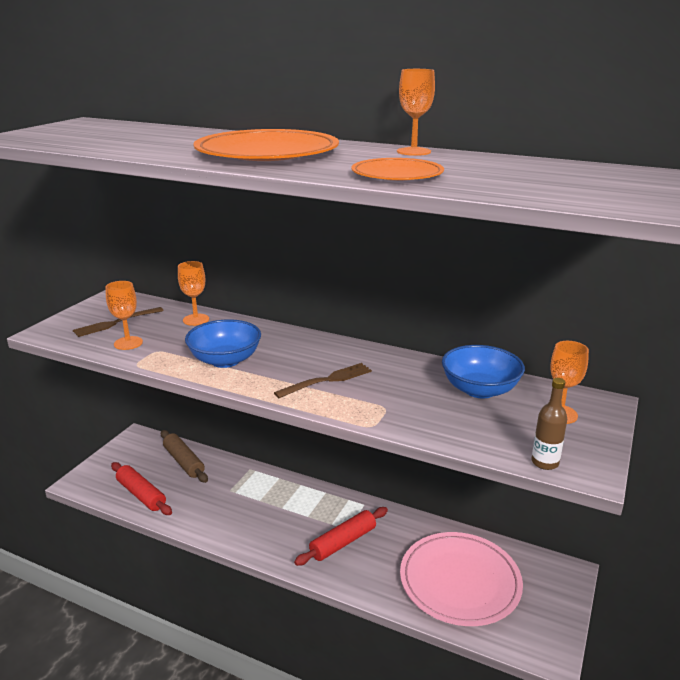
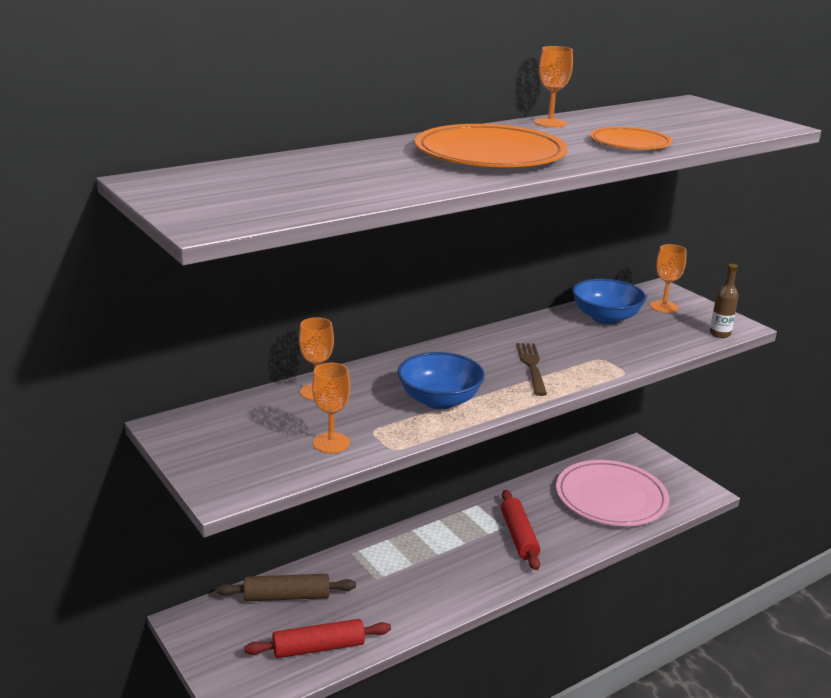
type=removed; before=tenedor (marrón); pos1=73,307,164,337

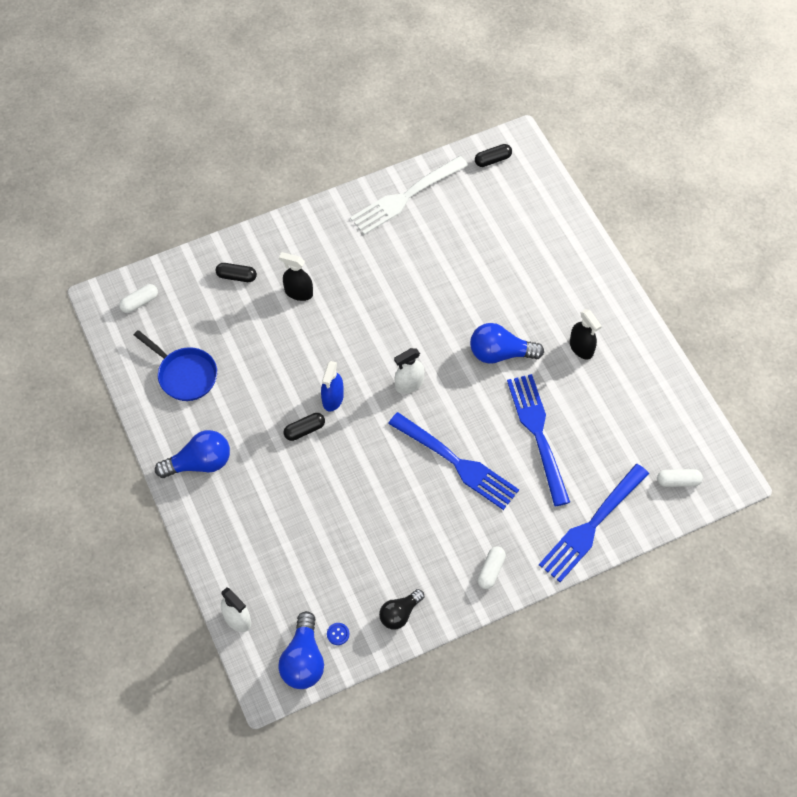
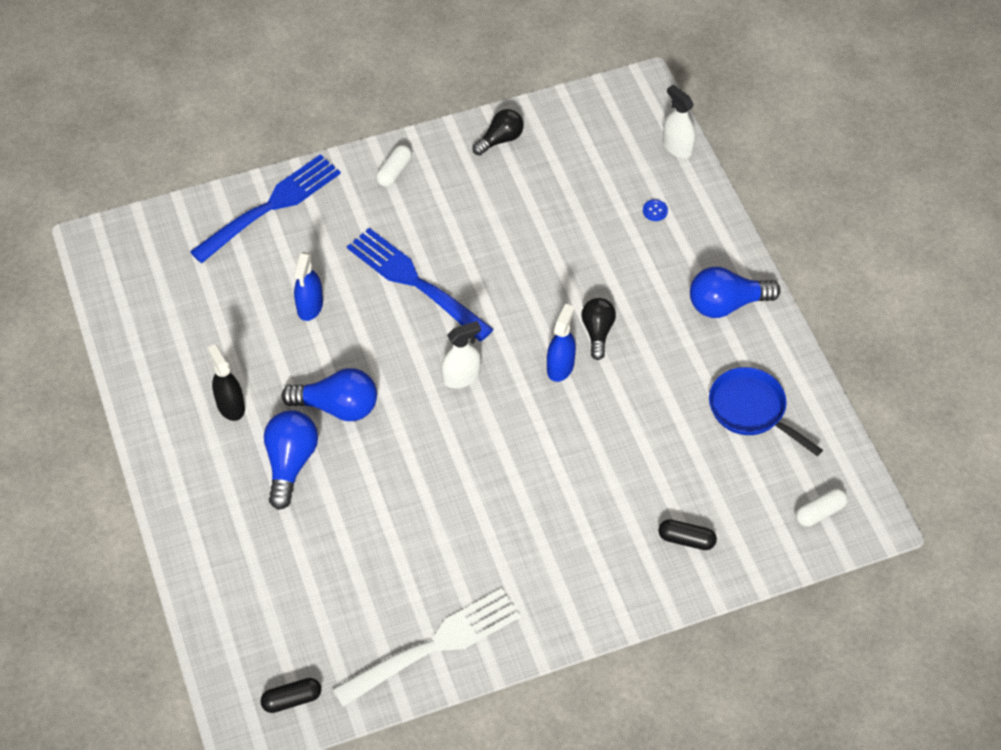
type=moved; before=bombilla (azul); pos1=278,611,324,689; pos2=264,410,318,510
type=removed; before=pulverizador (negro); pos1=279,252,313,301
type=replaced; before=cápsula (negro); after=bombilla (negro); pos1=284,413,325,441; pos2=581,298,616,360
type=moved; before=botón (azul); pos1=327,623,349,645; pos2=643,199,668,221
type=replaced; before=tenedor (azul); after=pulverizador (azul); pos1=507,374,570,506; pos2=294,252,323,321
type=removed; before=cápsula (blanco); pos1=657,469,703,487

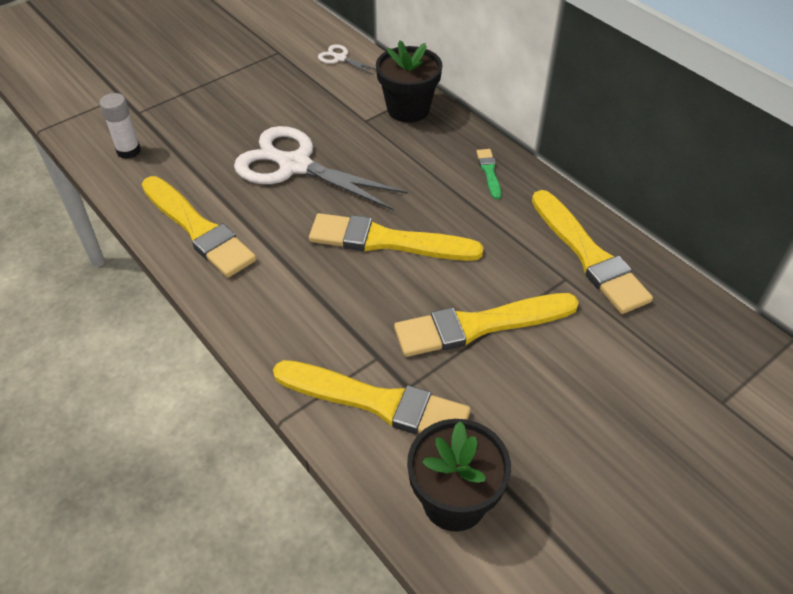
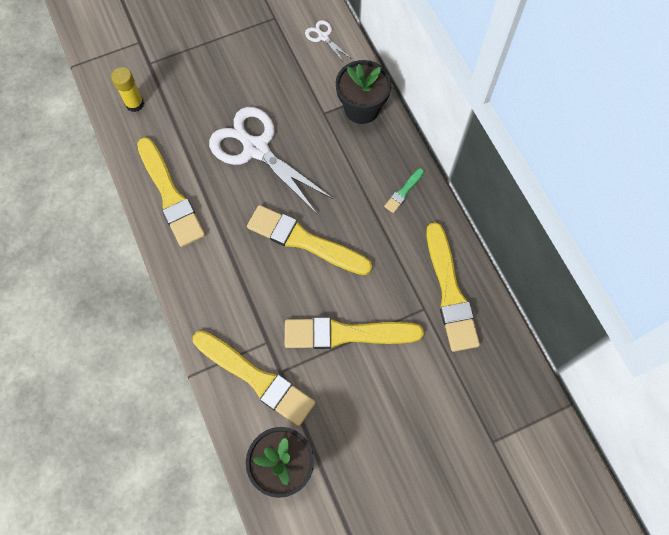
type=recoloured; before=barra de pegamento (blanco); after=barra de pegamento (amarillo); pos1=99,93,141,159; pos2=111,67,144,112
type=turned; before=pincel (verde); pos1=477,149,501,199; pos2=384,168,424,213; turn=-150

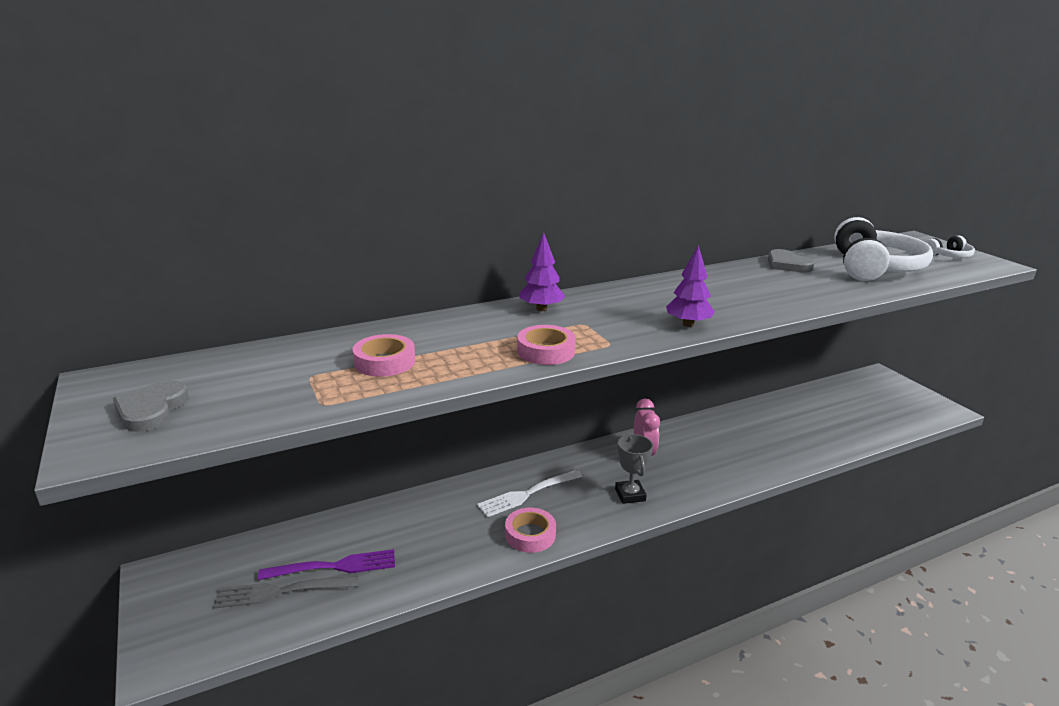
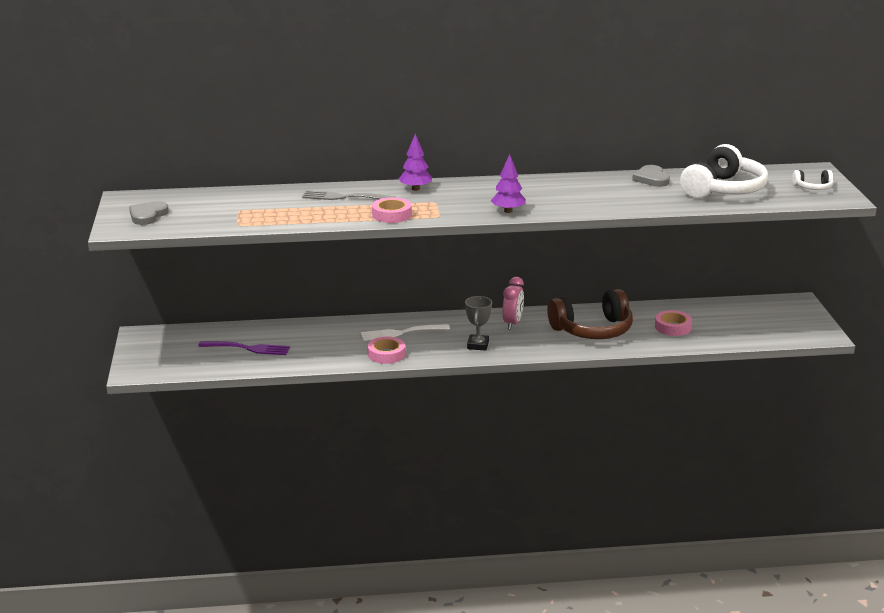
type=moved; before=tenedor (gris); pos1=213,576,358,609; pos2=302,190,396,200
type=moved; before=cinta adhesiva (rosa); pos1=353,334,415,377; pos2=655,310,692,336
type=added; after=auriculares (marrón); pos2=547,289,633,339

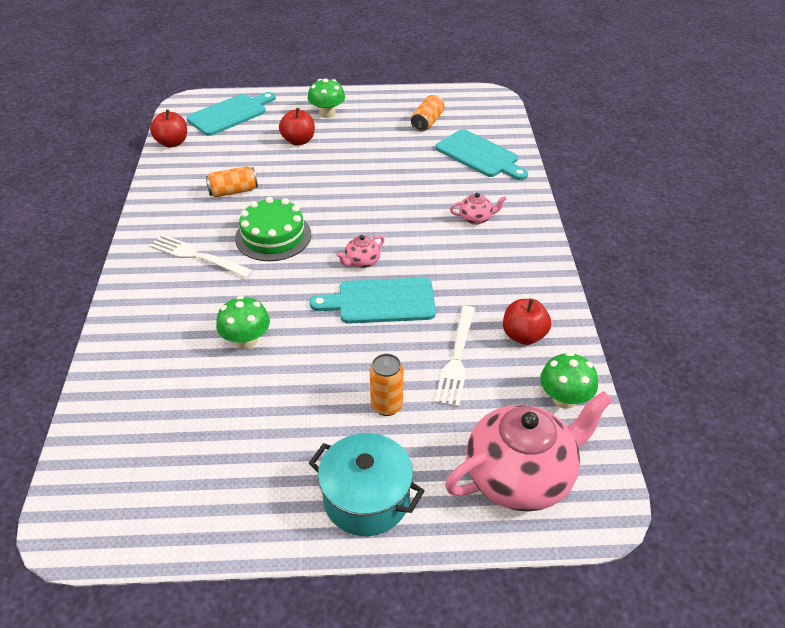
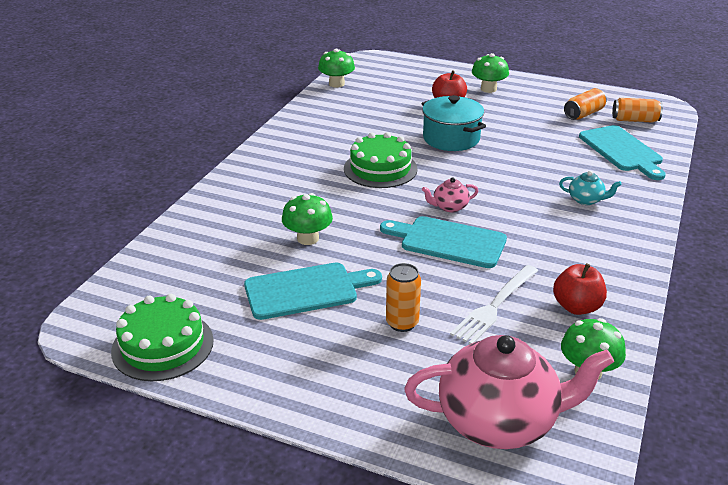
type=removed; before=tenedor (blanco); pos1=149,234,253,278
type=replaced; before=manzana (rojo); after=seta (verde); pos1=150,109,187,148; pos2=318,49,355,88
type=moved; before=tabla de cortar (turquesa); pos1=187,92,276,136; pos2=244,263,382,320
type=moved; before=lata (naranja); pos1=206,166,258,198; pos2=612,98,663,123
type=moved; before=olla (turquesa); pos1=309,433,425,536; pos2=422,95,486,151
type=recoloured; before=tetera (rosa); after=tetera (turquesa); pos1=450,193,507,225; pos2=559,171,622,205
type=added; after=tarta (verde); pos2=111,294,214,381

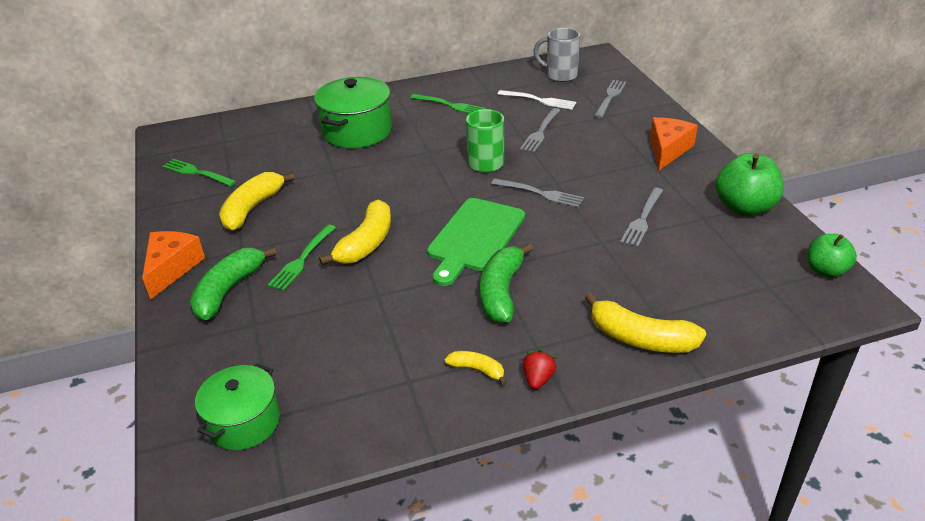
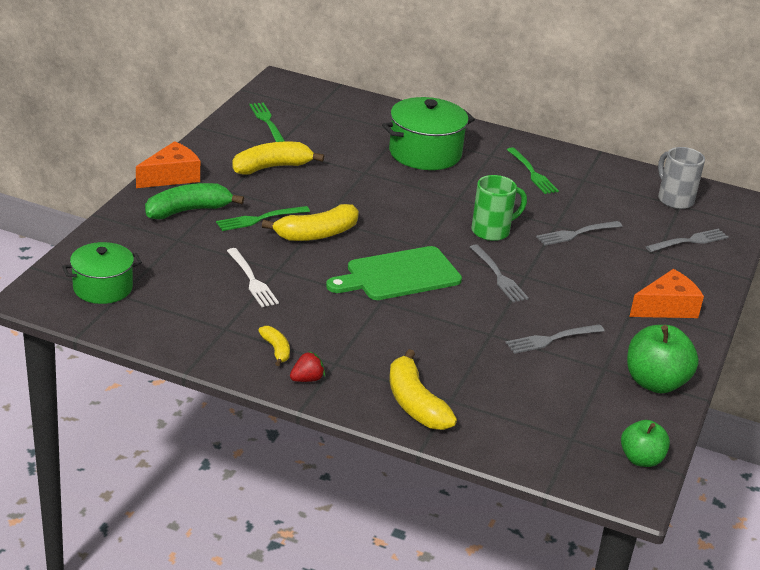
type=removed; before=plátano (verde); pos1=480,243,533,323
type=moved; before=tenedor (blanco); pos1=497,90,576,110; pos2=227,248,279,307

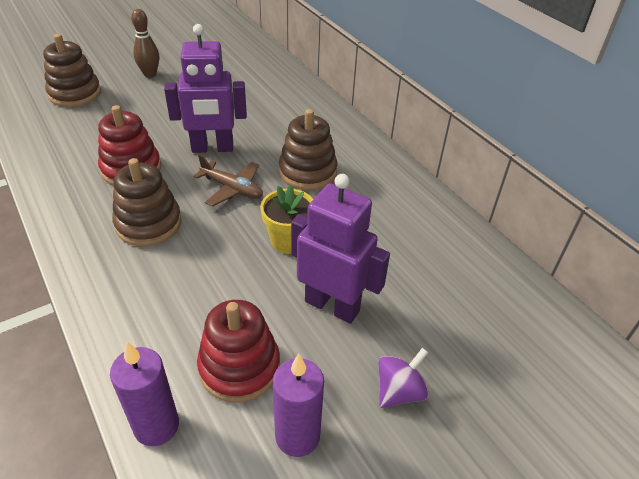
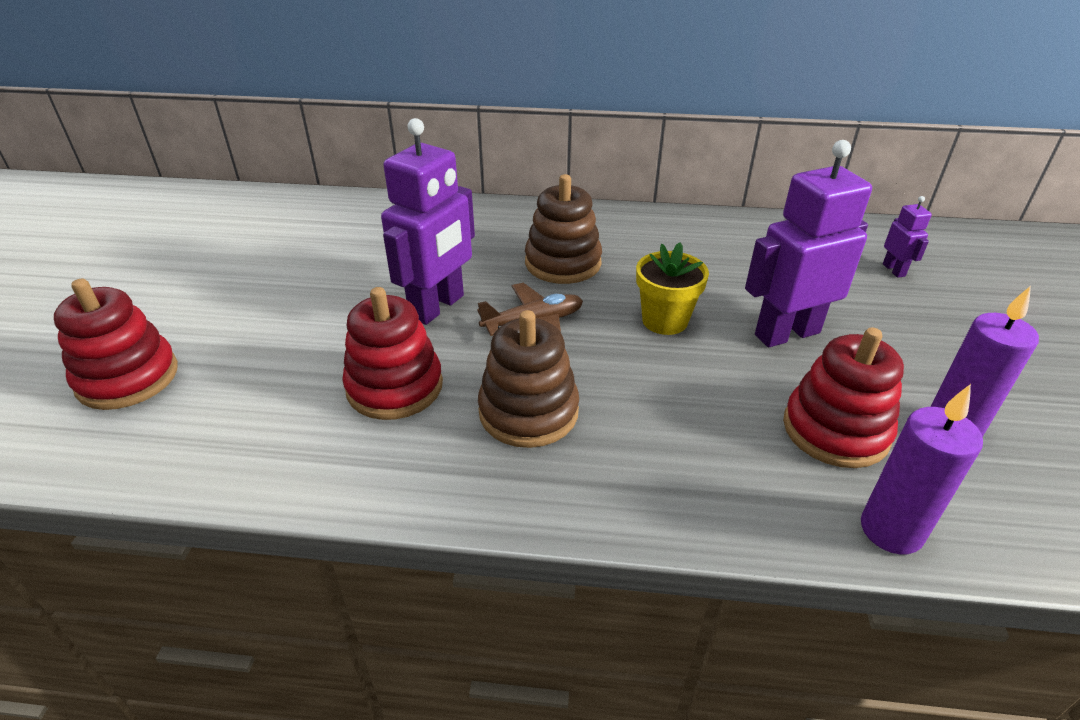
type=recoloured; before=juguete apilable (marrón); after=juguete apilable (rojo); pos1=43,34,101,107; pos2=54,279,178,410
type=removed; before=bolo (marrón); pos1=131,9,159,78
type=removed; before=peonza (morado); pos1=378,348,429,408
type=added; after=robot (morado); pos2=883,196,932,278

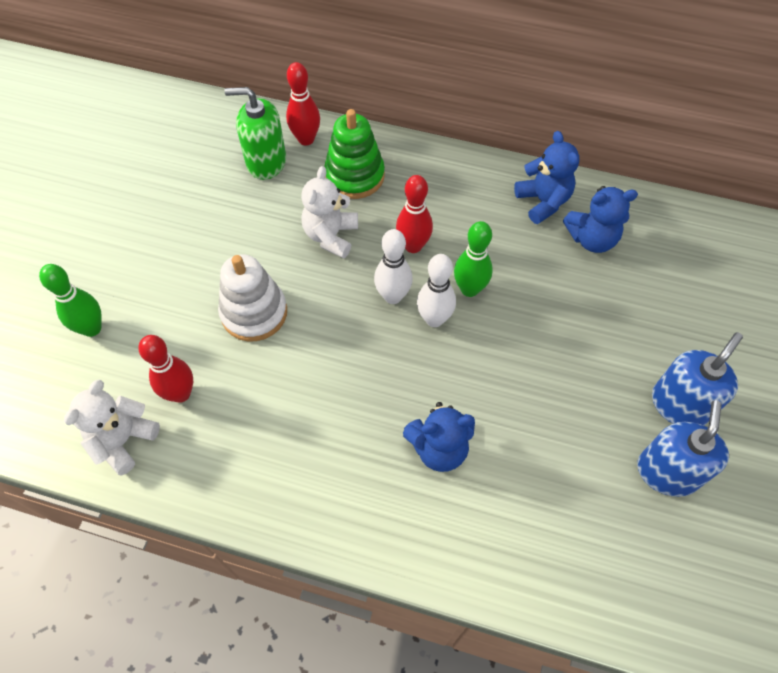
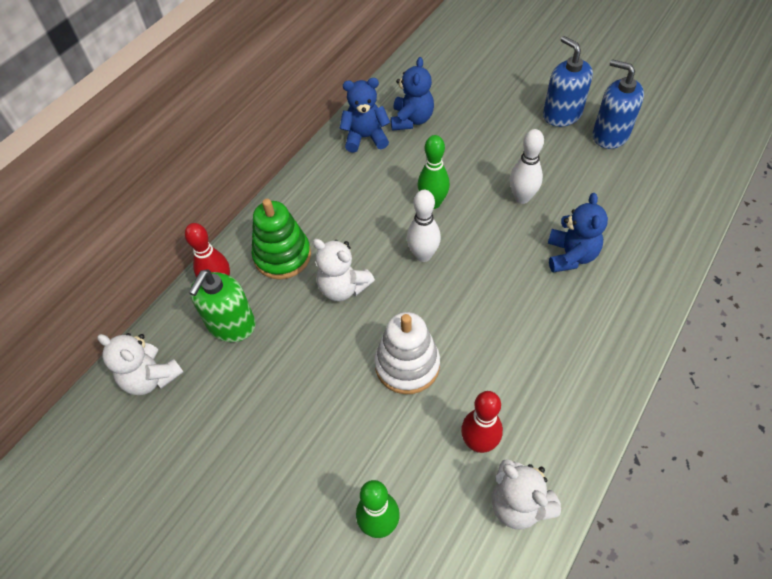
type=removed; before=bolo (rojo); pos1=396,175,433,253
type=moved; before=bolo (blanco); pos1=417,254,456,327; pos2=510,129,544,204
type=added; after=osito (blanco); pos2=97,333,183,395

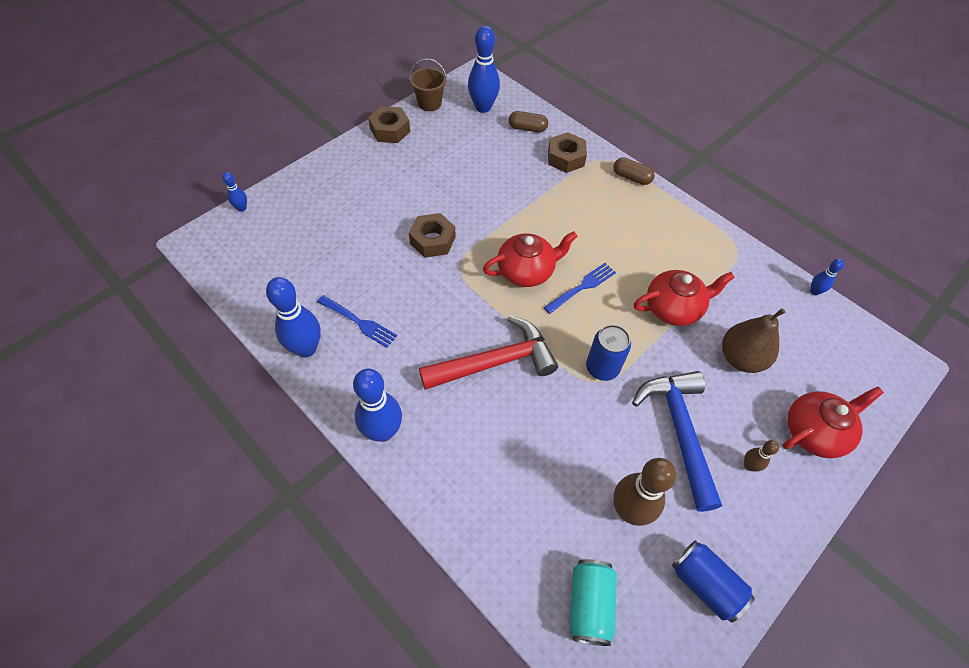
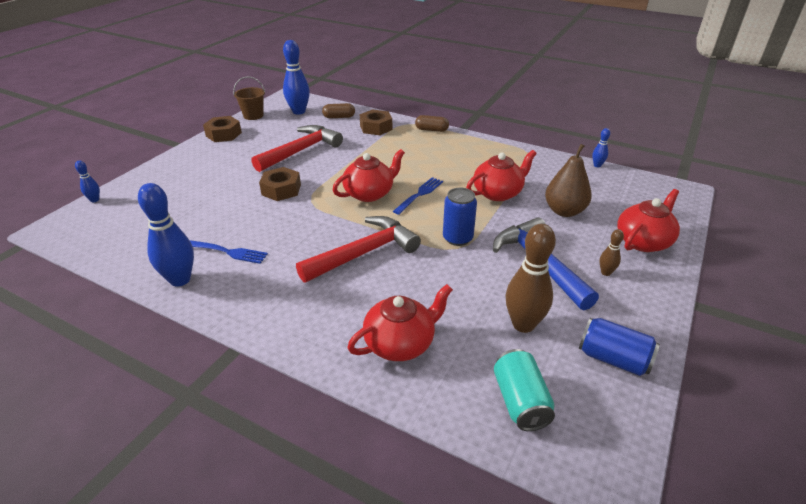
type=removed; before=bolo (azul); pos1=353,369,402,442
type=added; after=martillo (rojo); pos2=251,125,343,172
type=added; after=tetera (rojo); pos2=347,284,453,361

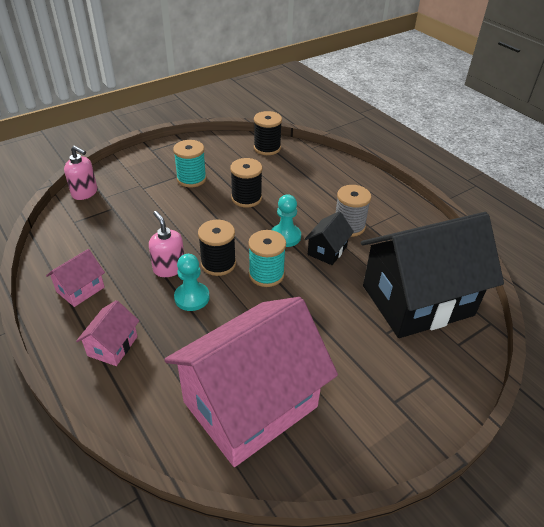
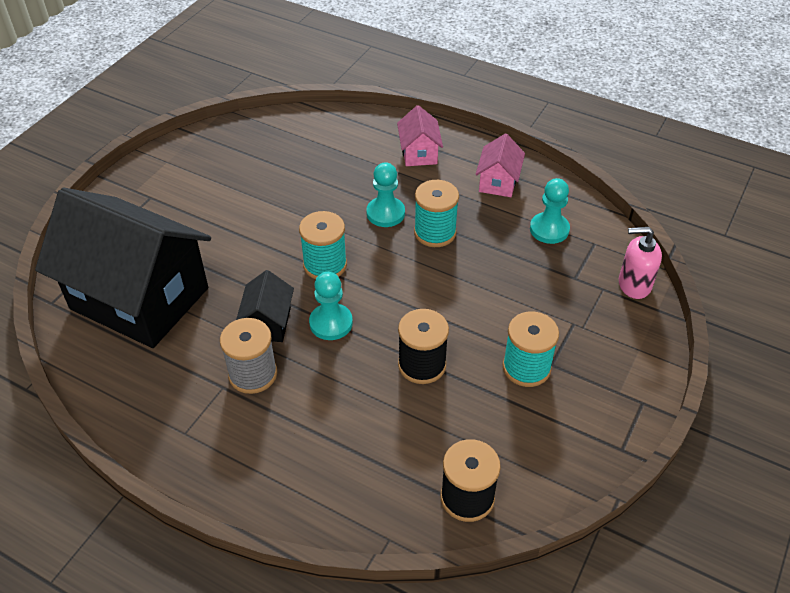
type=replaced; before=dispensador de jabón (rosa); after=carrete (turquesa); pos1=149,211,184,277; pos2=414,180,459,247
type=removed; before=casa (rosa); pos1=164,297,338,467
type=removed; before=carrete (negro); pos1=198,220,236,276
type=turned; before=casa (negro); pos1=361,212,504,338; pos2=35,188,211,348; turn=75
type=added; after=peón (turquesa); pos2=530,178,570,244

